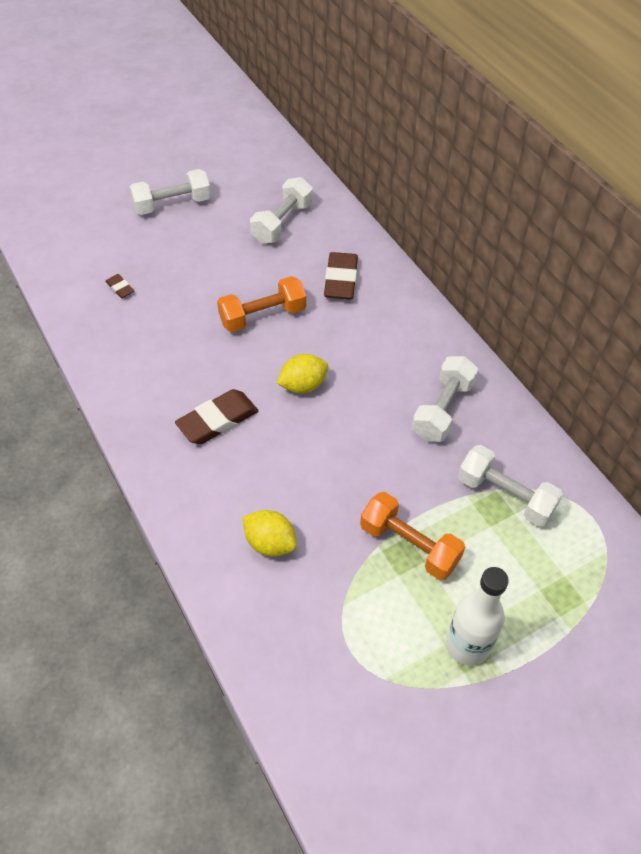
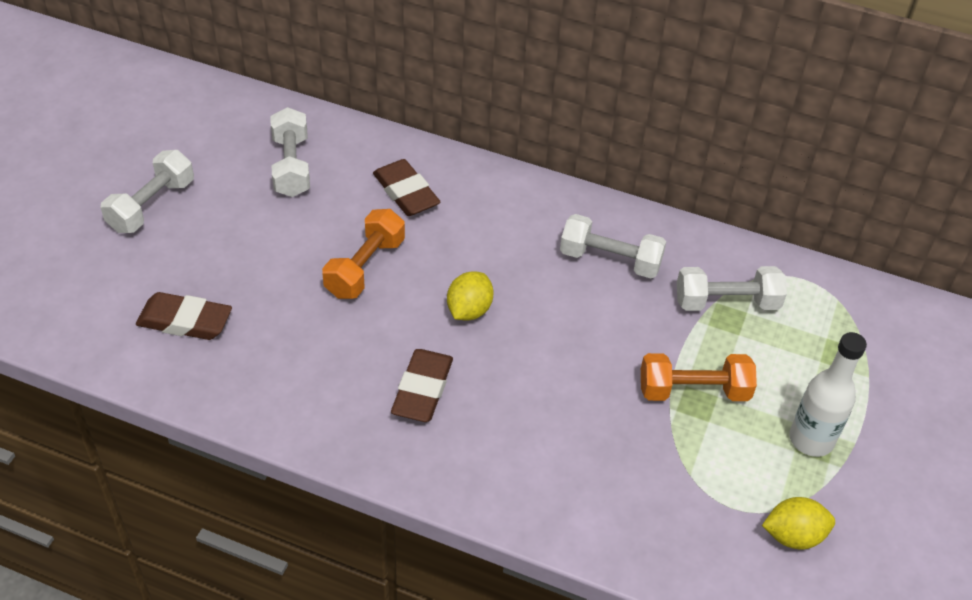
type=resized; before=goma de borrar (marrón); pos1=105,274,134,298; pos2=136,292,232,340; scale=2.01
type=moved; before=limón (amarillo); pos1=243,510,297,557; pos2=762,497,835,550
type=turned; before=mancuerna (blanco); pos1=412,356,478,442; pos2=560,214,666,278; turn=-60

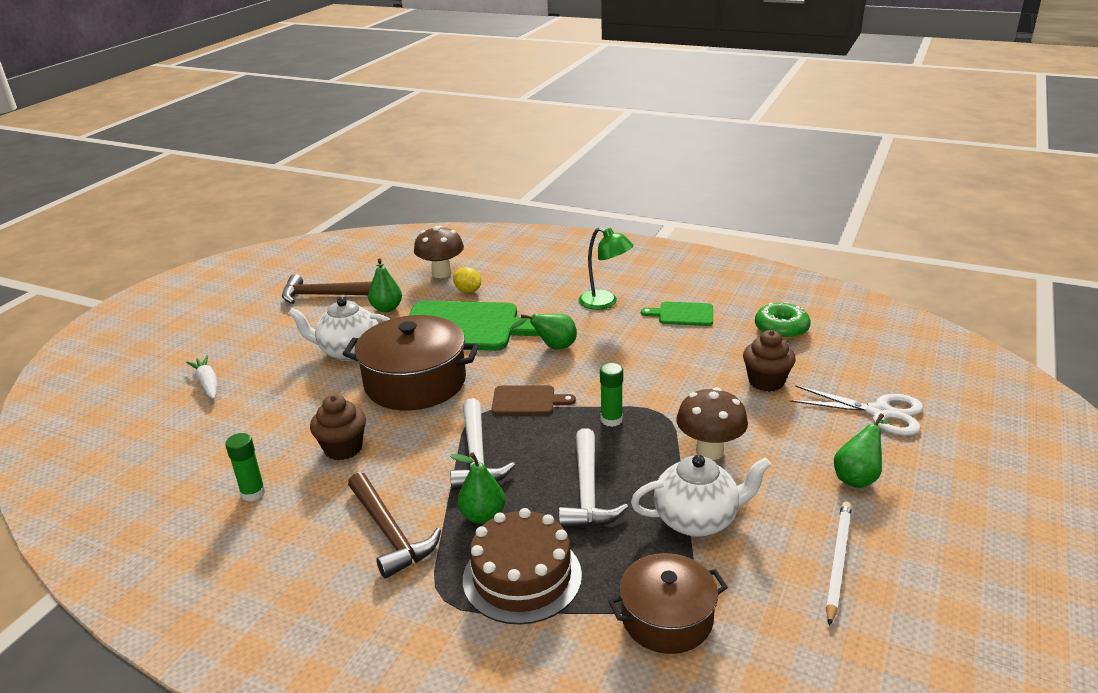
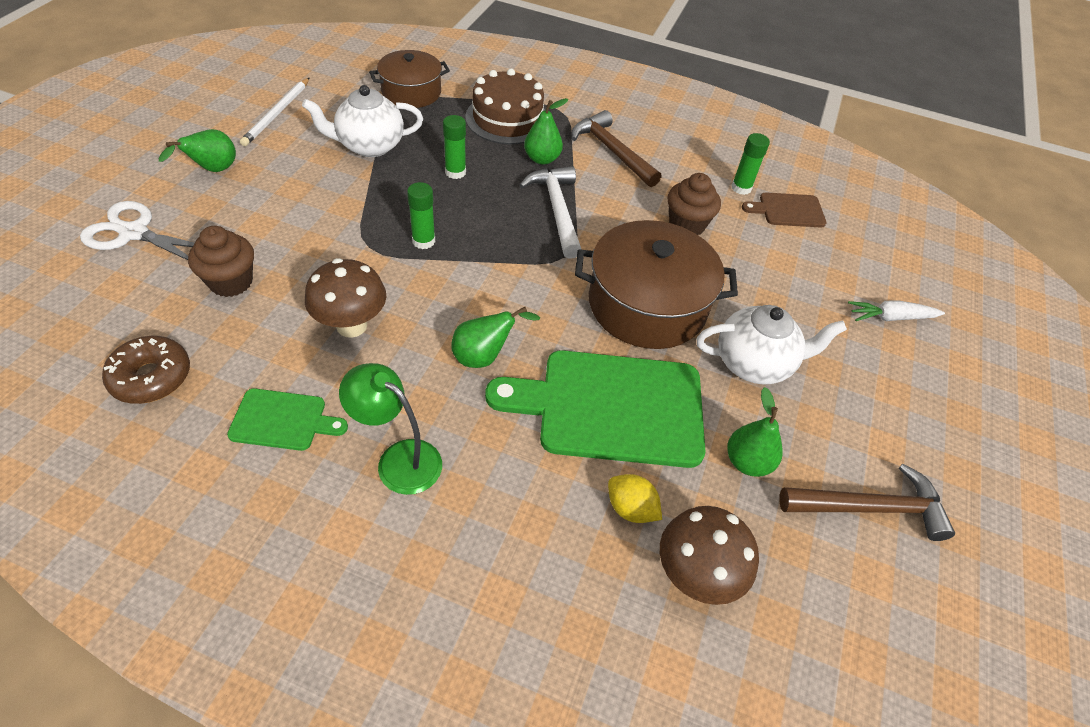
type=turned; before=zanahoria (blanco); pos1=186,356,217,399; pos2=848,301,945,321; turn=120
type=moved; before=tabla de cortar (marrón); pos1=492,385,576,415; pos2=742,193,826,227
type=replaced; before=martillo (blanco); after=barra de pegamento (verde); pos1=559,428,628,529; pos2=443,115,466,179
type=moved; before=seta (marrón); pos1=676,387,748,460; pos2=305,258,386,338
type=recoloured; before=rosquilla (verde); after=rosquilla (marrón); pos1=755,302,810,339; pos2=102,336,190,404

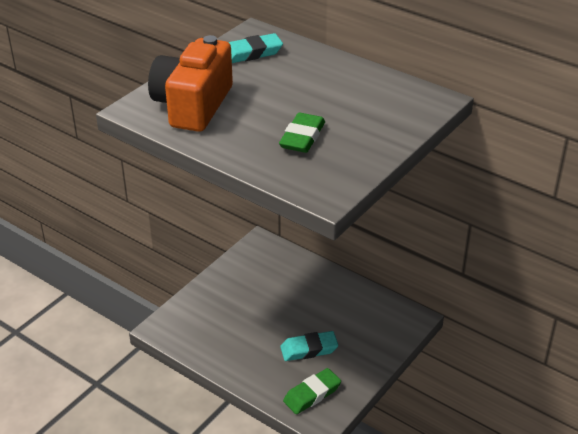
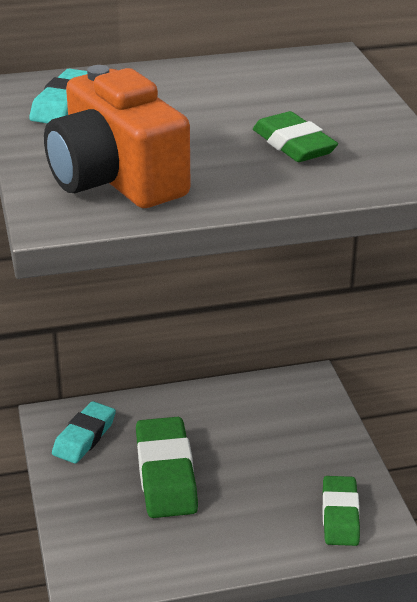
type=moved; before=goma de borrar (turquesa); pos1=280,331,338,361; pos2=52,401,116,463
type=added; after=goma de borrar (verde); pos2=136,417,198,518

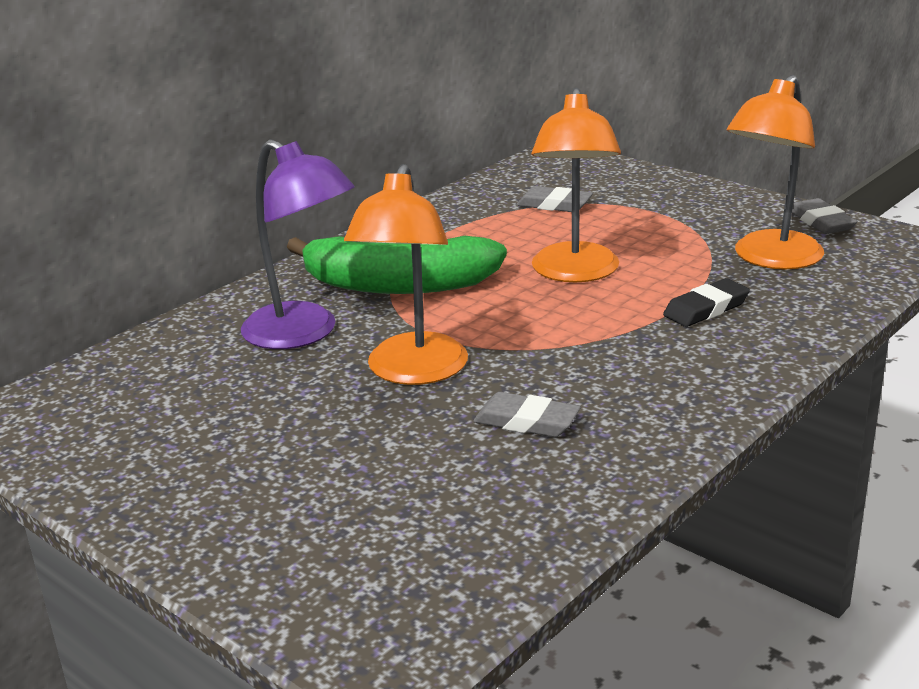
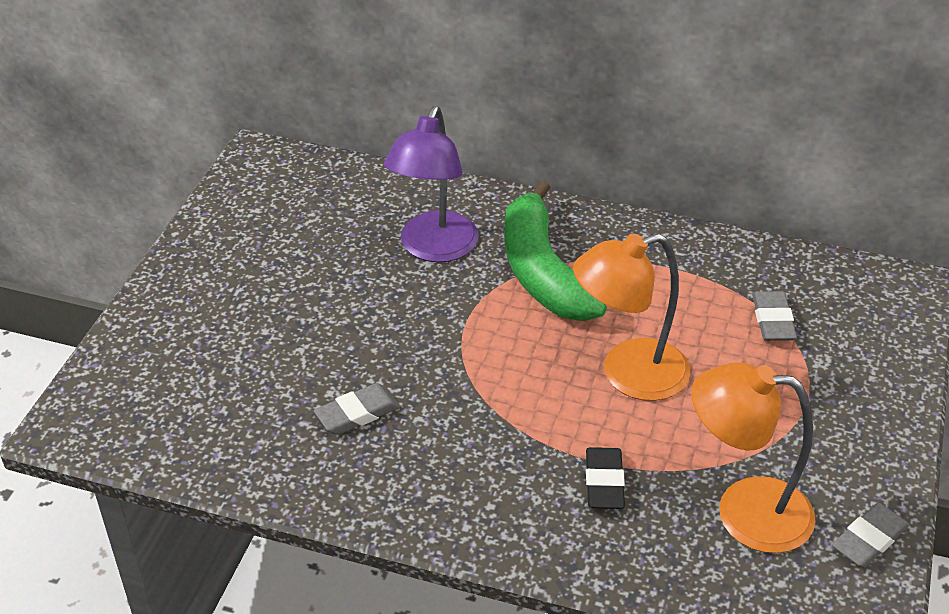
type=removed; before=lámpara (naranja); pos1=344,164,468,385
type=turned; before=goma de borrar (gris); pos1=474,392,581,437; pos2=314,383,400,435; turn=60
type=turned; before=goma de borrar (negro); pos1=663,278,750,327; pos2=586,447,625,509; turn=60

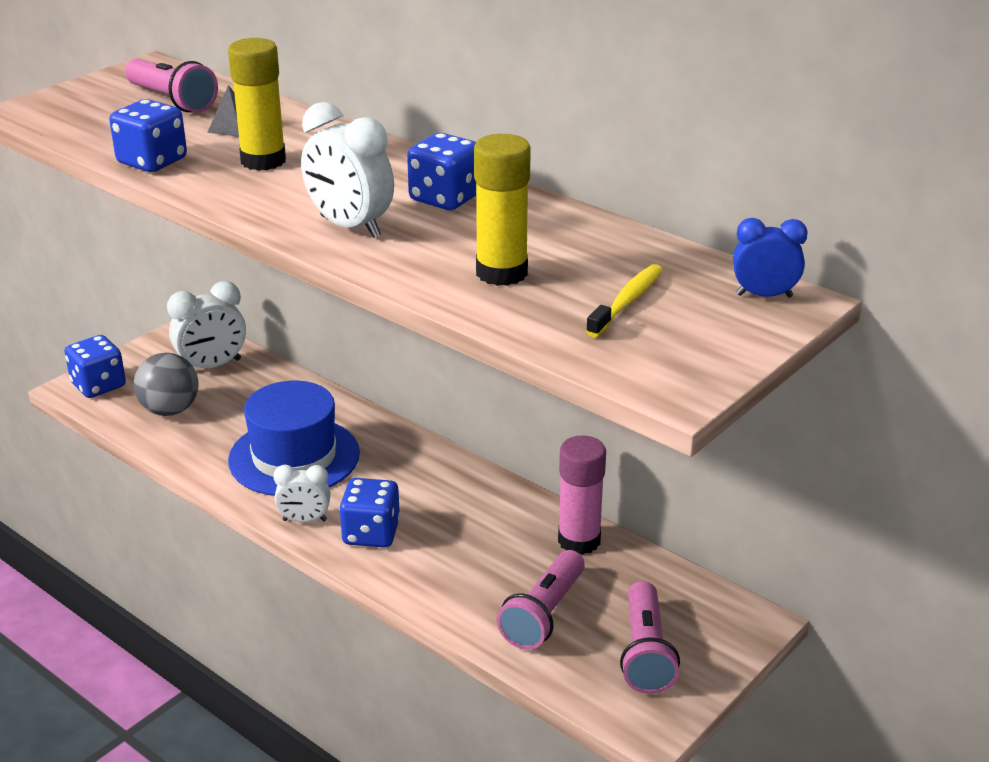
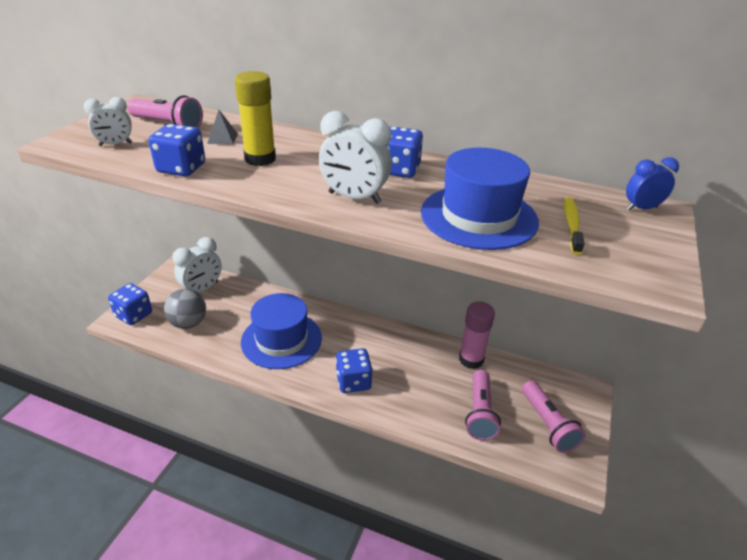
type=moved; before=despertador (blanco); pos1=273,465,331,523; pos2=84,97,132,146
type=replaced; before=barra de pegamento (amarillo); after=sombrero (azul); pos1=474,134,531,286; pos2=421,148,539,250

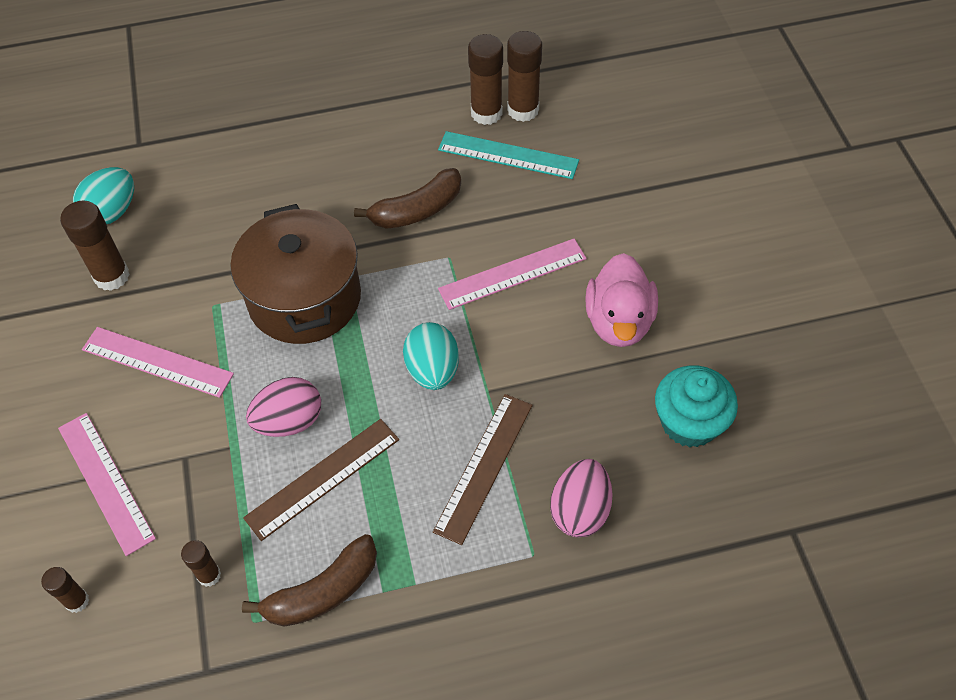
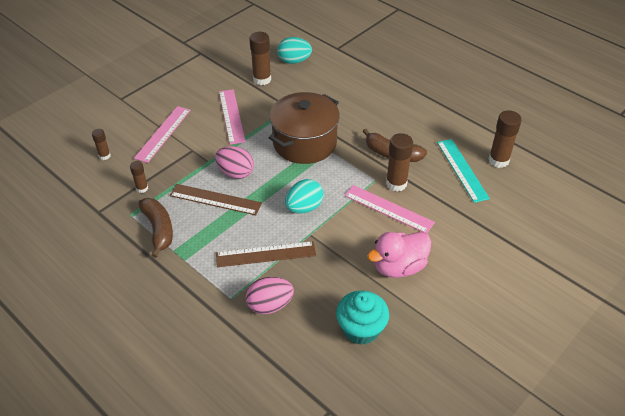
type=turned; before=plátano (marrón); pos1=242,534,377,627; pos2=138,198,173,258; turn=-135
type=moved; before=barra de pegamento (marrón); pos1=468,34,503,125; pos2=386,133,413,192

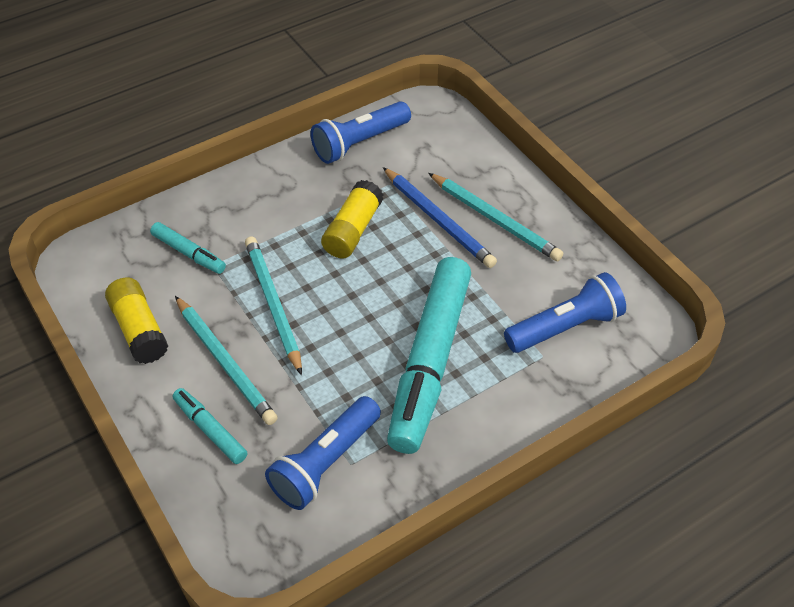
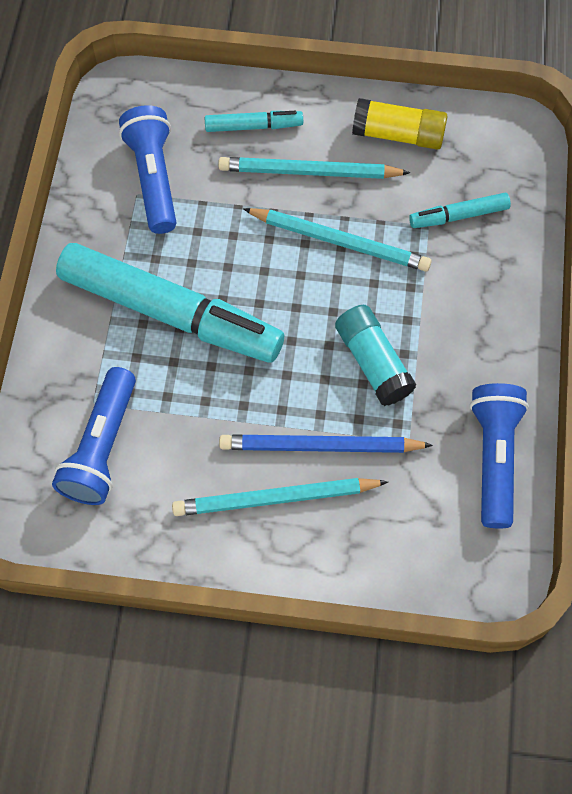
type=recoloured; before=barra de pegamento (amarillo); after=barra de pegamento (turquesa); pos1=321,180,383,259; pos2=335,305,417,406
type=turned; before=rotulador (turquesa); pos1=387,257,471,454; pos2=56,243,284,363; turn=150

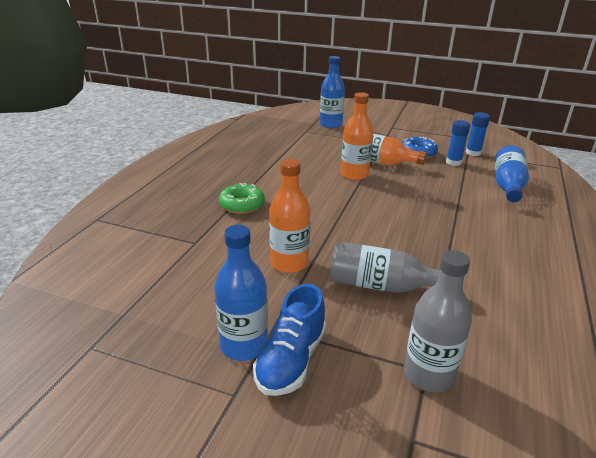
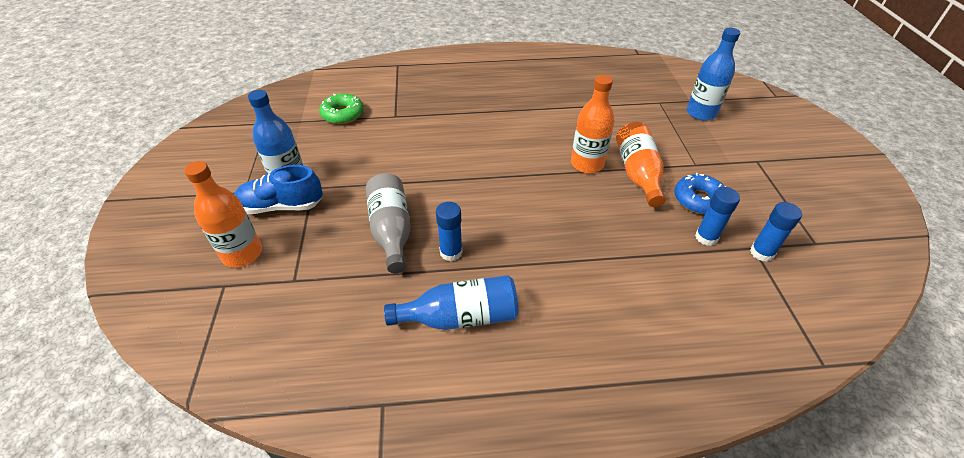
type=moved; before=rosquilla (verde); pos1=219,183,265,214; pos2=319,93,364,124
type=moved; before=botella (naranja); pos1=269,159,311,273; pos2=184,161,262,268
type=removed; before=botella (gris); pos1=404,250,472,392
type=moved; before=botella (azul); pos1=495,145,529,202; pos2=384,275,518,330
type=added; after=barra de pegamento (azul); pos2=436,202,463,261

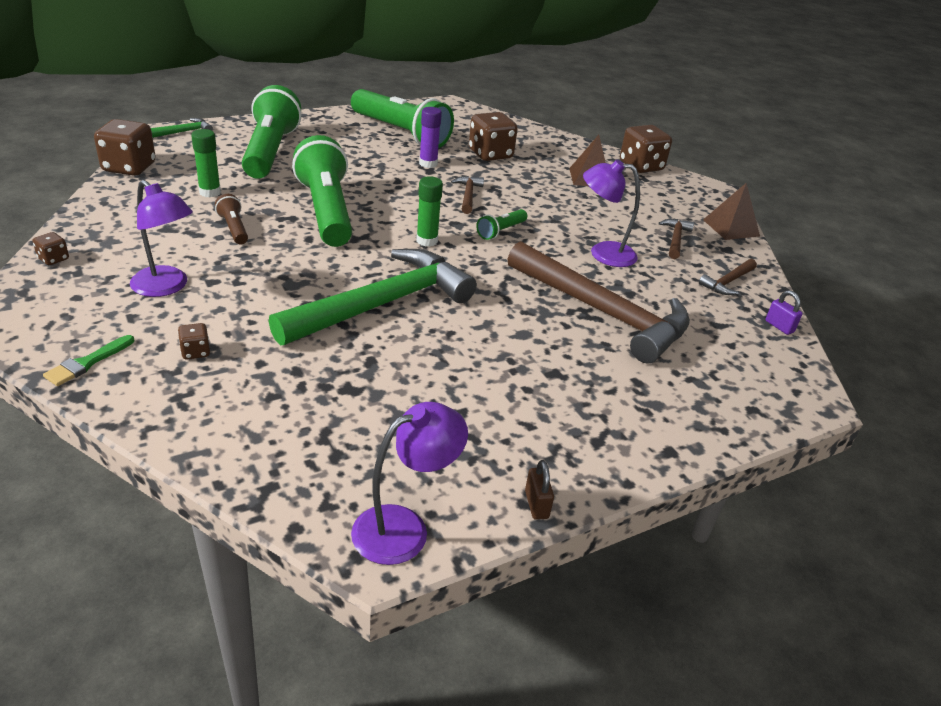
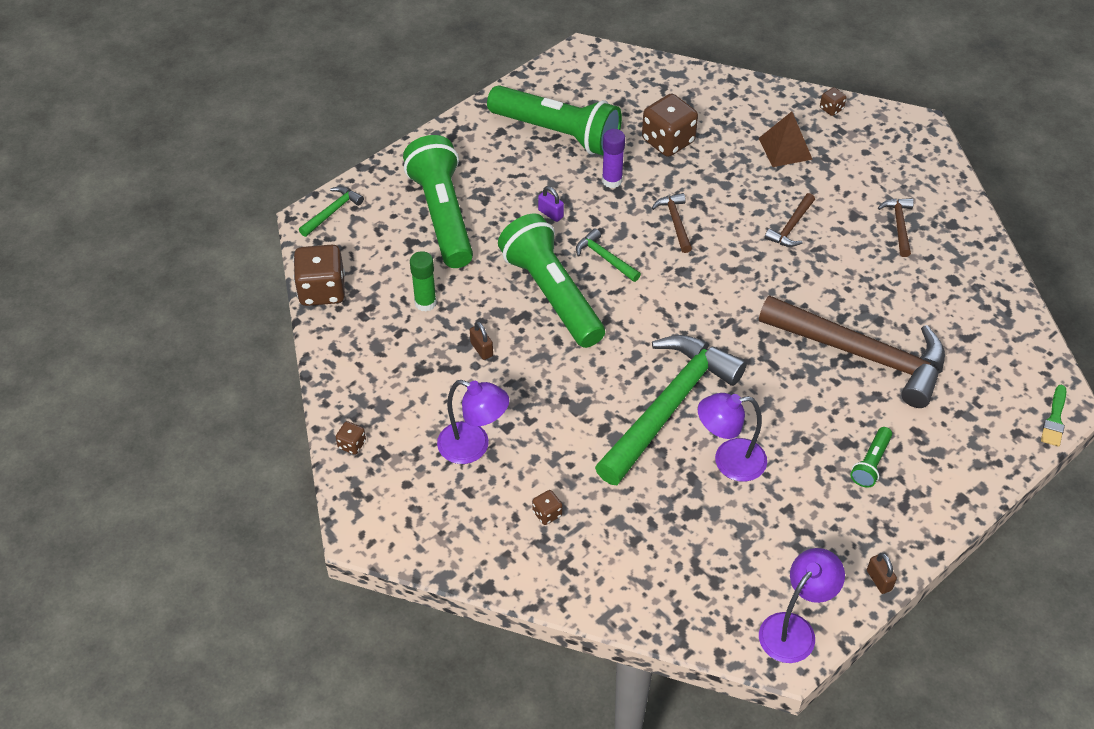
type=moved; before=pincel (verde); pos1=43,335,134,386; pos2=1041,385,1066,447
type=replaced; before=lámpara de mano (marrón); after=candado (marrón); pos1=215,194,248,245; pos2=470,321,493,360
type=removed; before=barra de pegamento (verde); pos1=416,176,443,247
type=moved; before=lámpara de mano (verde); pos1=476,209,527,240; pos2=850,427,892,488
type=moved; before=lámpara (morado); pos1=583,160,640,267; pos2=698,393,767,482
type=resized; before=dado (marrón); pos1=620,125,672,173; pos2=820,87,847,116; scale=0.46
type=moved; before=martillo (marrón); pos1=699,259,757,295; pos2=765,193,815,247
type=removed; before=pirámide (marrón); pos1=703,183,760,240
type=moved; before=candado (morado); pos1=766,290,803,335; pos2=538,186,564,222
type=added; after=martillo (verde); pos2=576,228,641,282

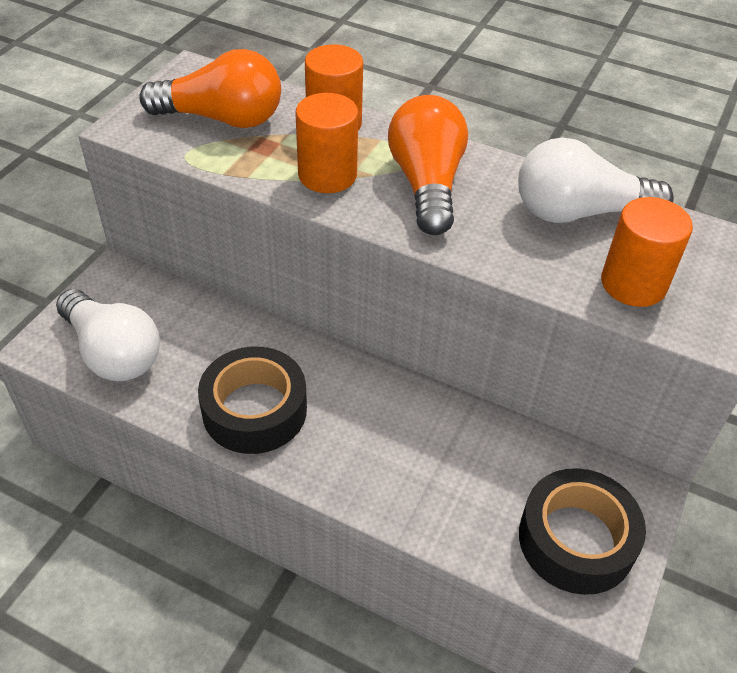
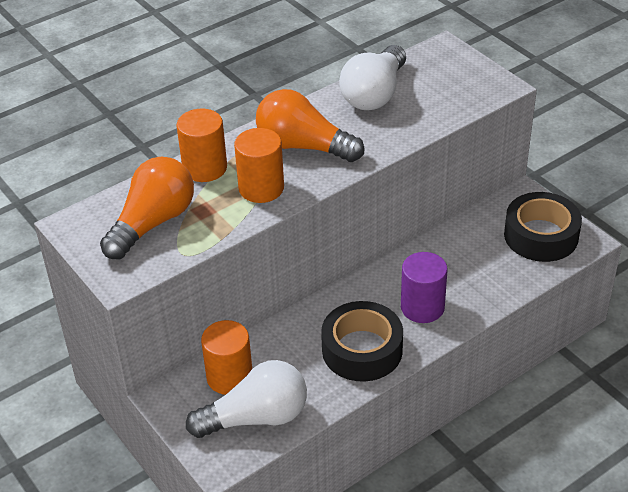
type=moved; before=cilindro (naranja); pos1=601,197,693,307; pos2=201,320,252,395
type=added; after=cilindro (morado); pos2=401,252,448,323

